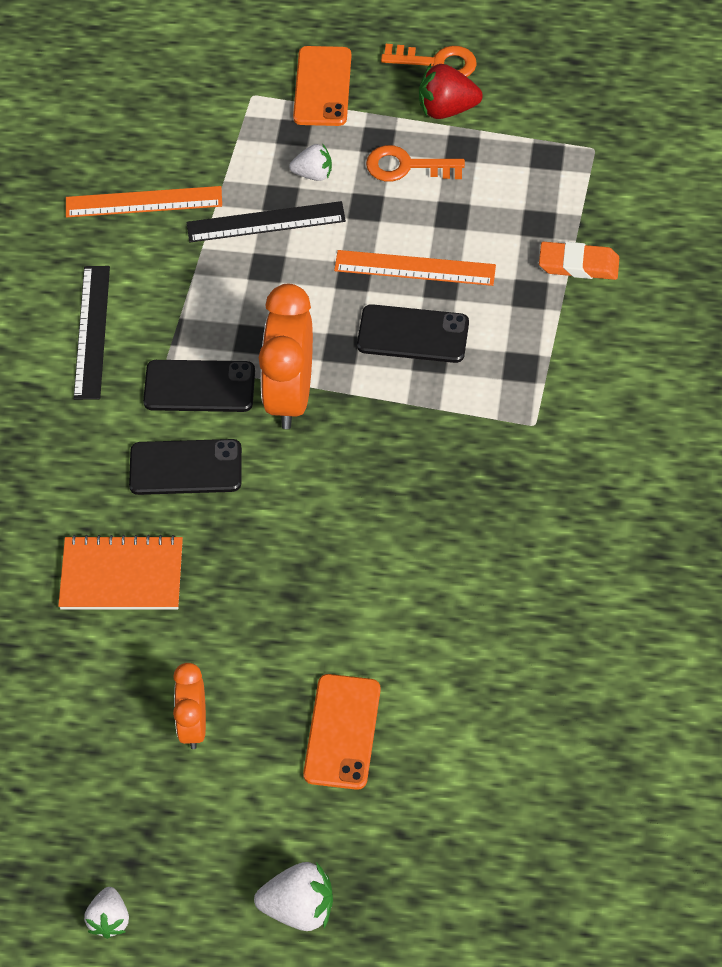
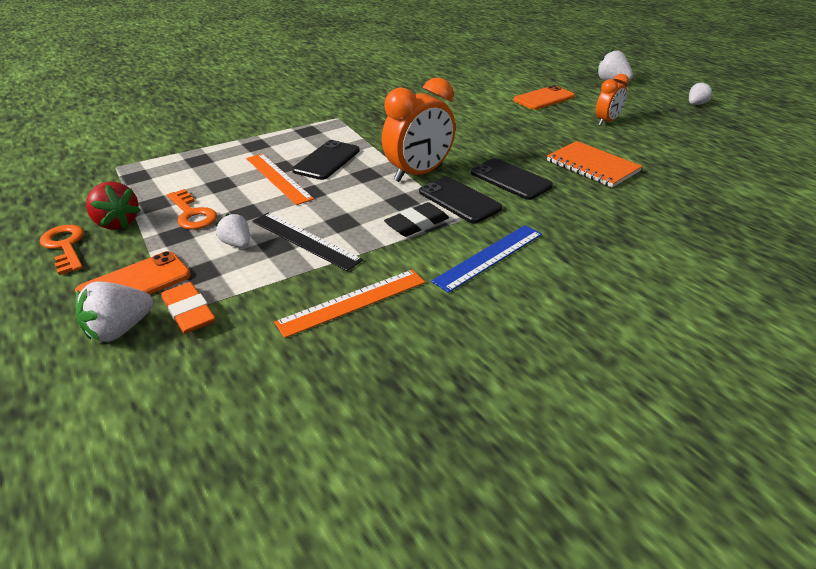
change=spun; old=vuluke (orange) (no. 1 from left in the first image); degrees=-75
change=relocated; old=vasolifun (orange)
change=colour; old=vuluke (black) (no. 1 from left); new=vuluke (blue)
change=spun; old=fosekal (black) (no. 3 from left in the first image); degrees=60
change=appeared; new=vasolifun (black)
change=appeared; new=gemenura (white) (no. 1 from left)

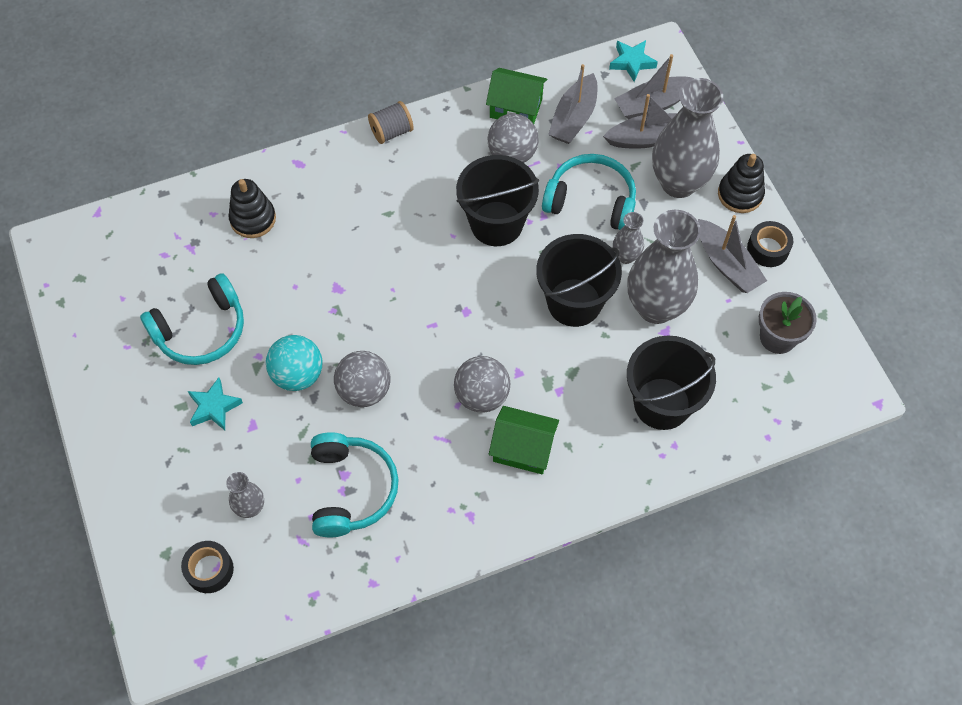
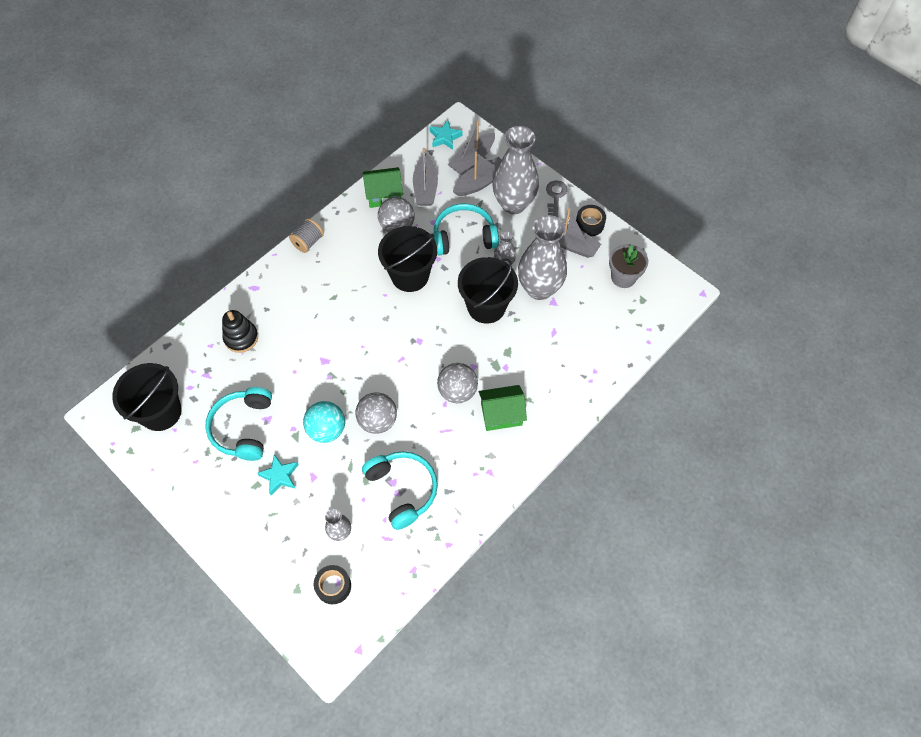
change=exchanged; old=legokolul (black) (no. 2 from left); new=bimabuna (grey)
change=spun; old=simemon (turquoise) (no. 1 from left); degrees=150
change=relocated; old=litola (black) (no. 3 from left in the first image); new=litola (black) (no. 1 from left)

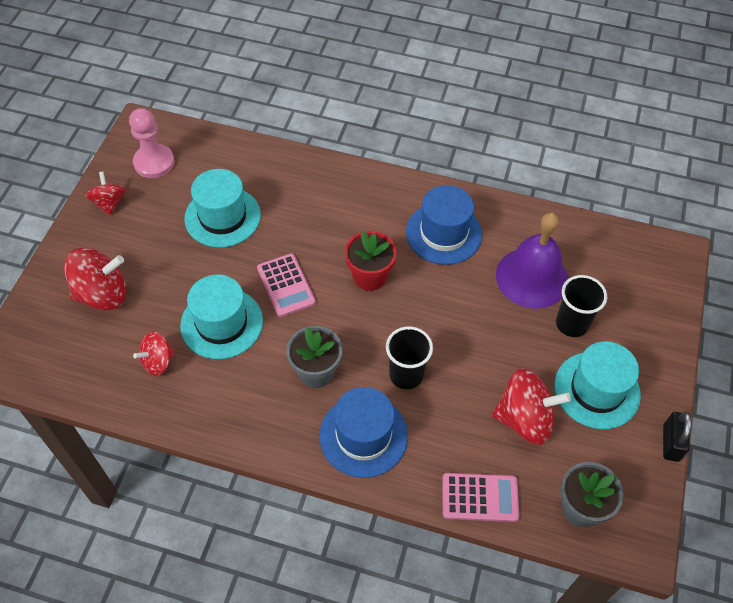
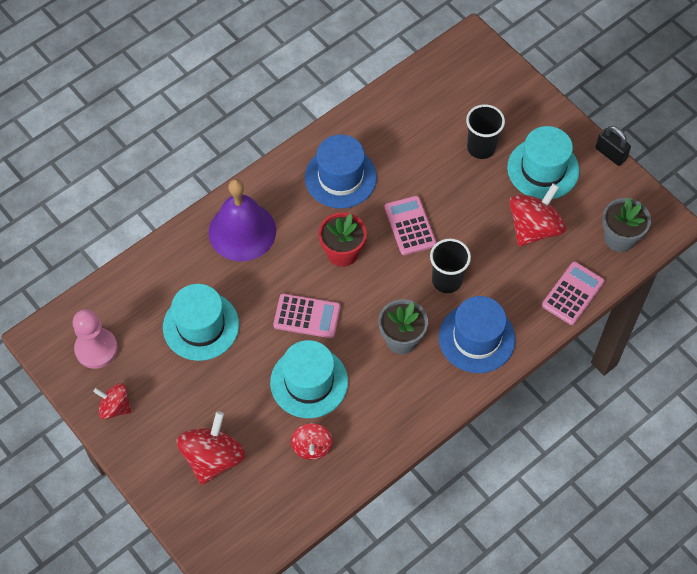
change=relocated; old=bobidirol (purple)
change=appeared; new=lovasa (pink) (no. 2 from left)

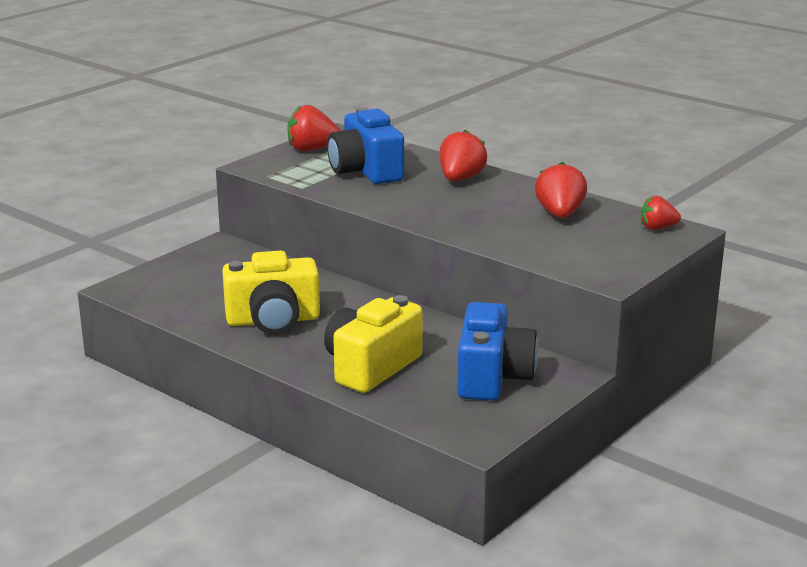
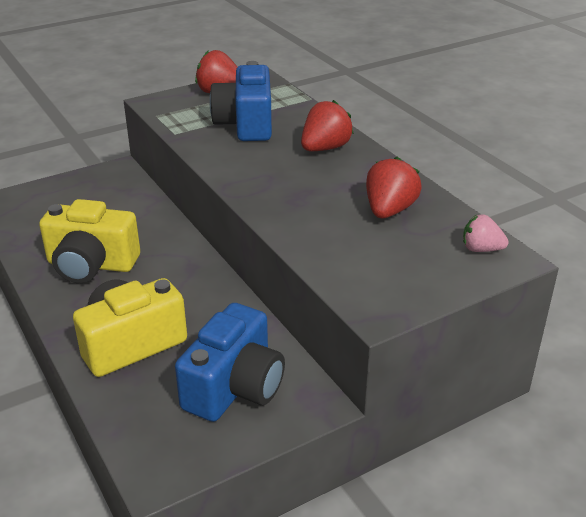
change=colour; old=gemenura (red) (no. 4 from left); new=gemenura (pink)

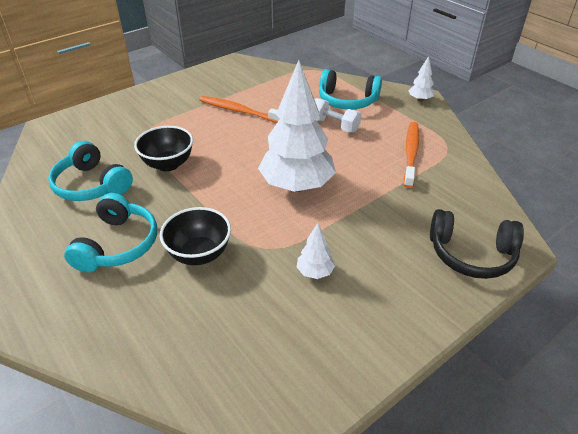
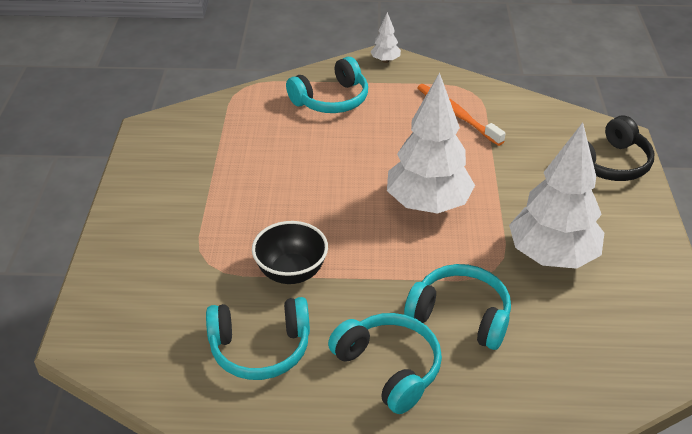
change=missing; old=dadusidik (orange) (no. 1 from left)
change=missing; old=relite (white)
change=exchanged; old=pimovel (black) (no. 2 from left); new=simemon (turquoise) (no. 4 from left)
change=size; old=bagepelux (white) (no. 2 from left in the first image); factor=2.34

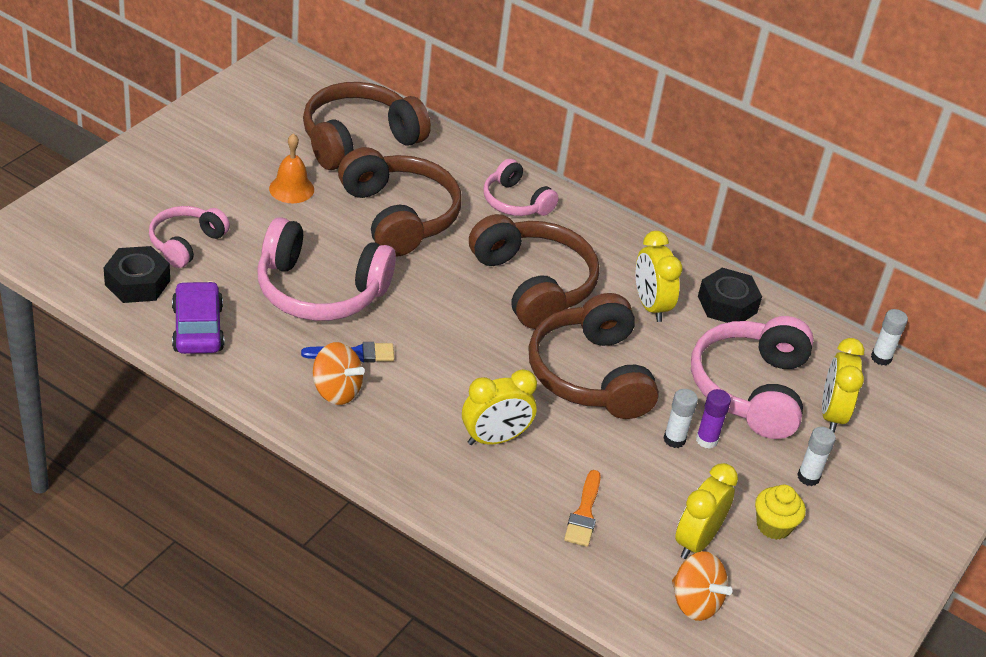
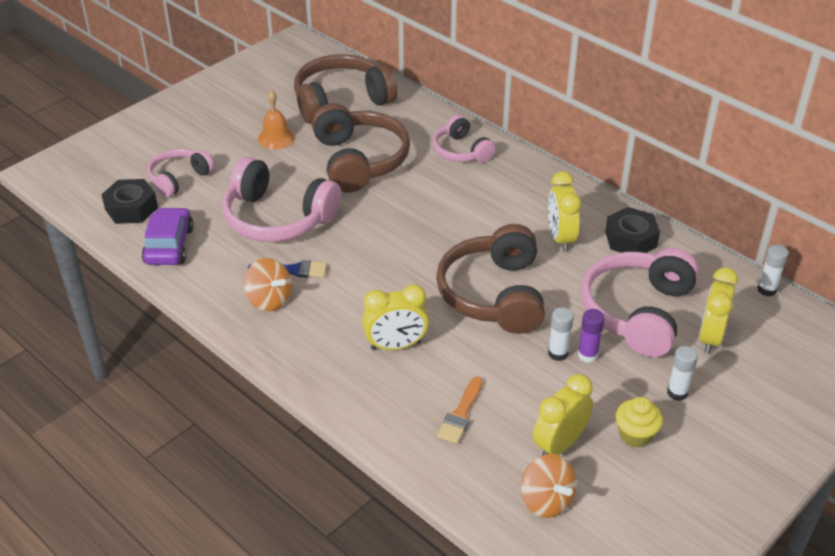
change=missing; old=simemon (brown) (no. 3 from left)

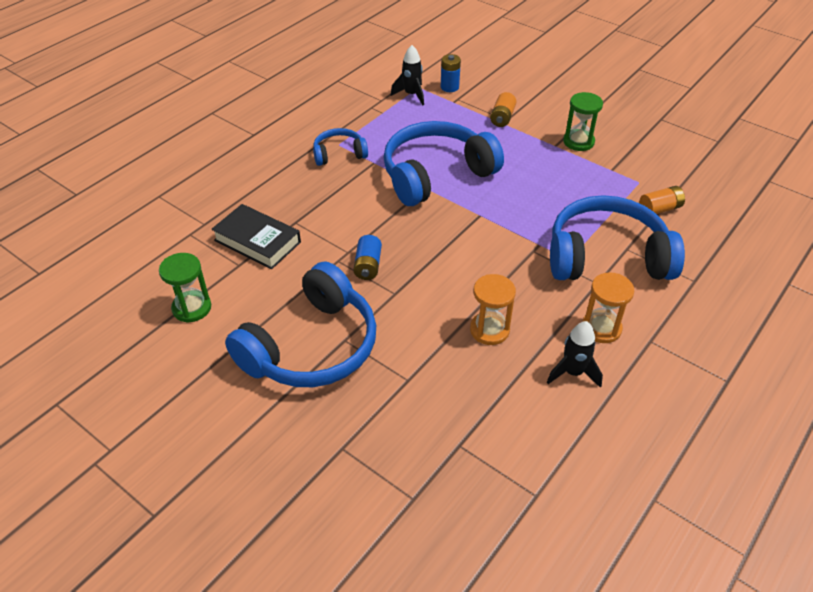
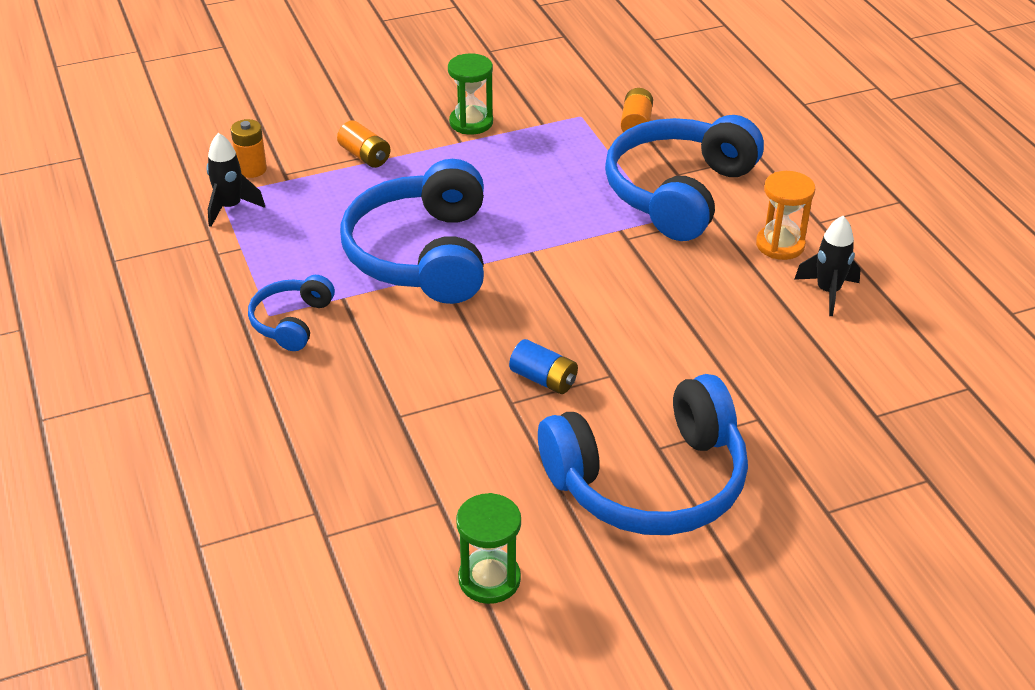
change=colour; old=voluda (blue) (no. 2 from left); new=voluda (orange) (no. 1 from left)
change=missing; old=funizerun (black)
change=spun; old=simemon (blue) (no. 1 from left in the first image); degrees=90
change=missing; old=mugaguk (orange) (no. 1 from left)

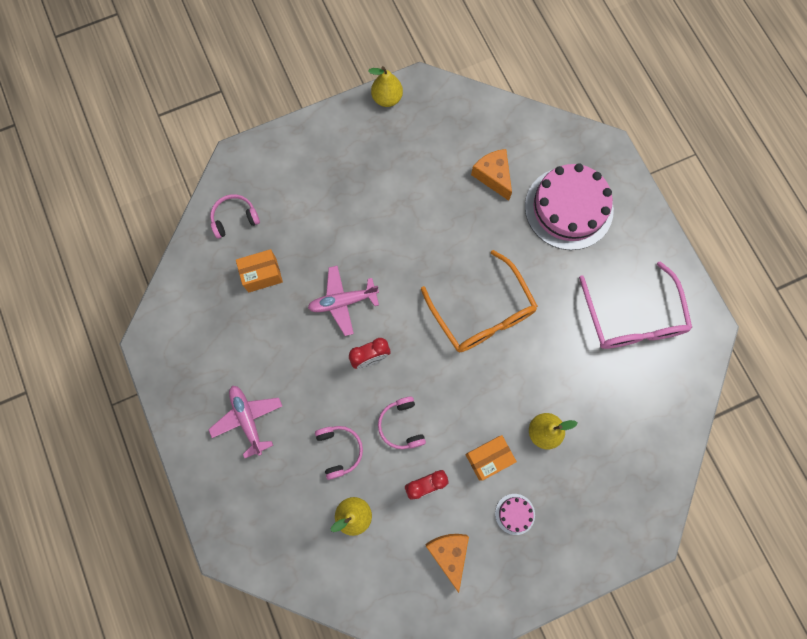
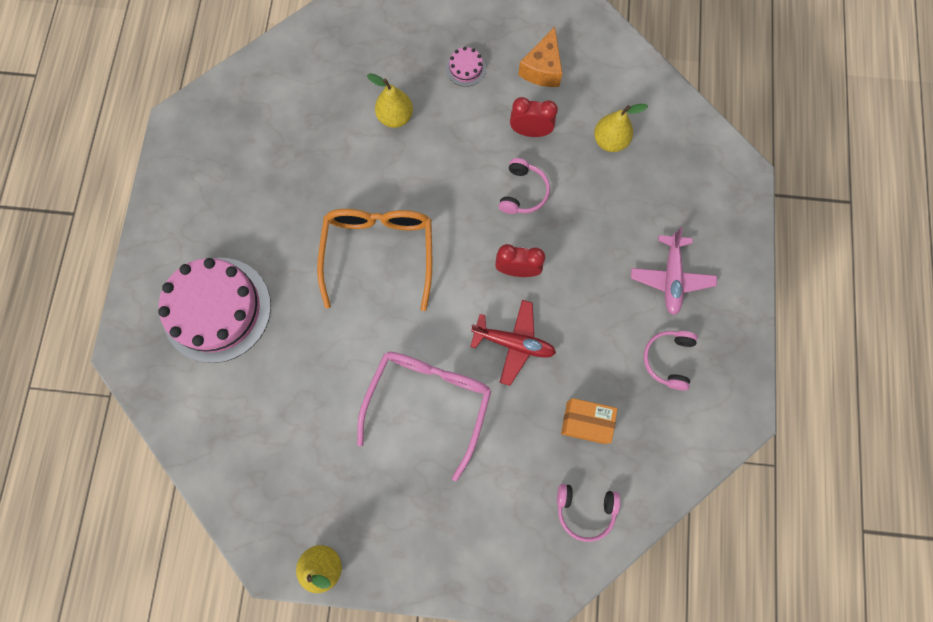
change=missing; old=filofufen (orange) (no. 2 from left)
change=relocated; old=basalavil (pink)
change=colour; old=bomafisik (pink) (no. 2 from left); new=bomafisik (red)
change=relocated; old=simemon (pink) (no. 2 from left in the first image); new=simemon (pink) (no. 3 from left)
change=missing; old=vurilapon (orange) (no. 2 from left)

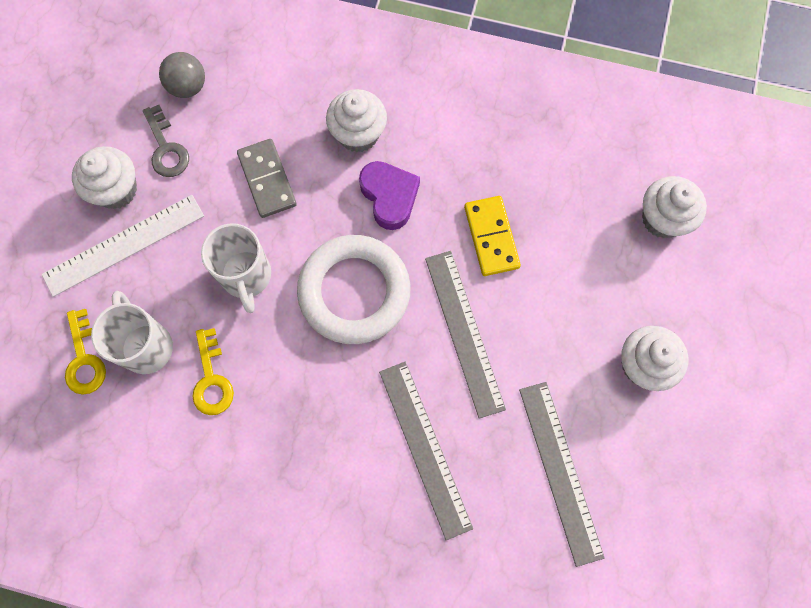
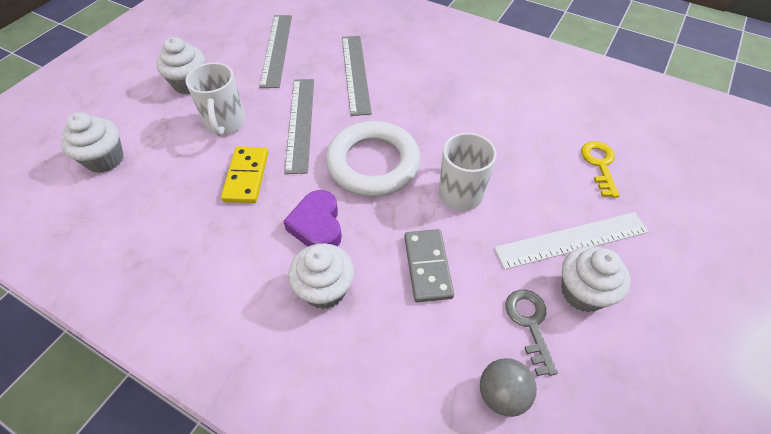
change=relocated; old=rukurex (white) (no. 1 from left)
change=missing; old=bimabuna (yellow) (no. 2 from left)

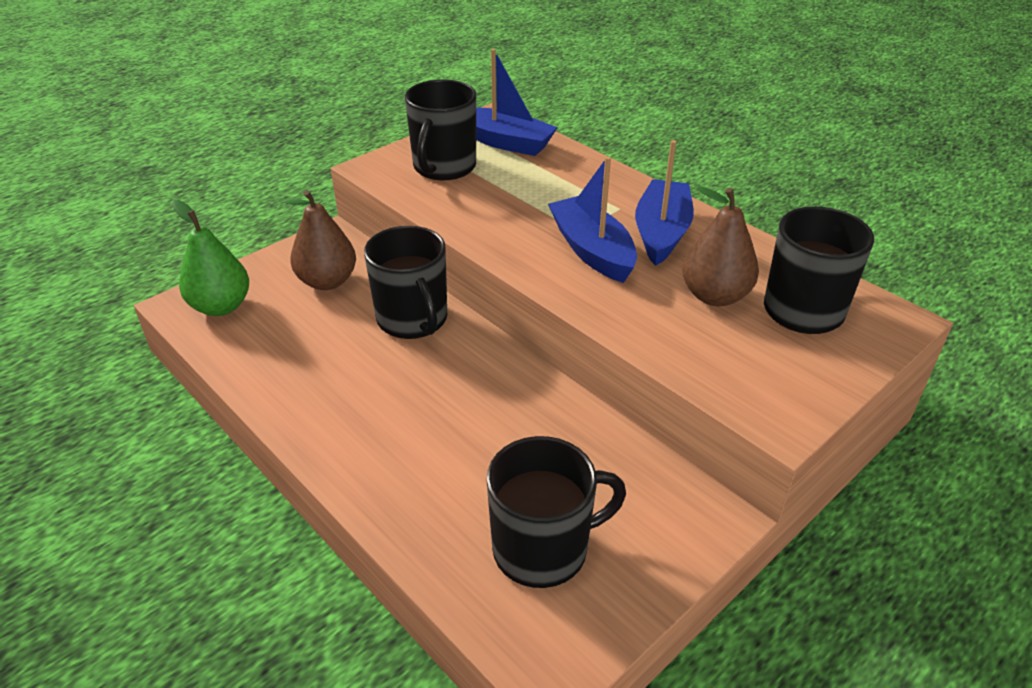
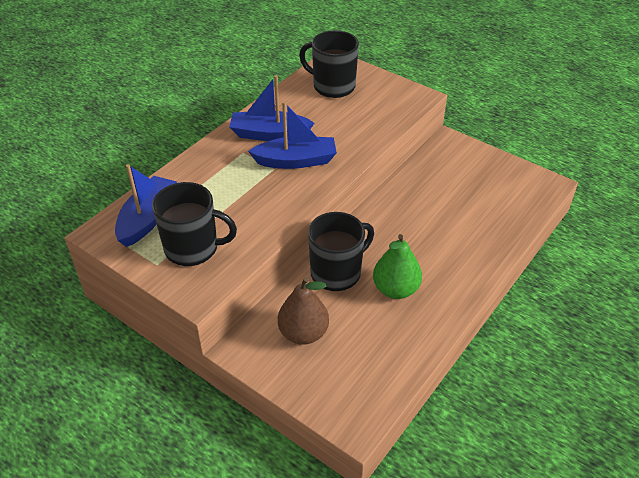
change=spun; old=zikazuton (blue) (no. 2 from left in the first image); degrees=-150
change=missing; old=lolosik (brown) (no. 2 from left)
change=relocated; old=lolosik (green)
change=missing; old=rukurex (black) (no. 3 from left)

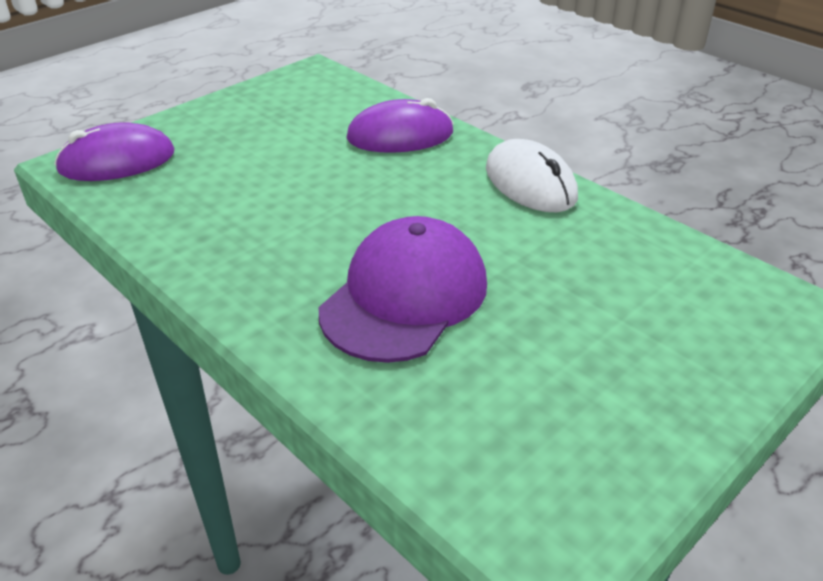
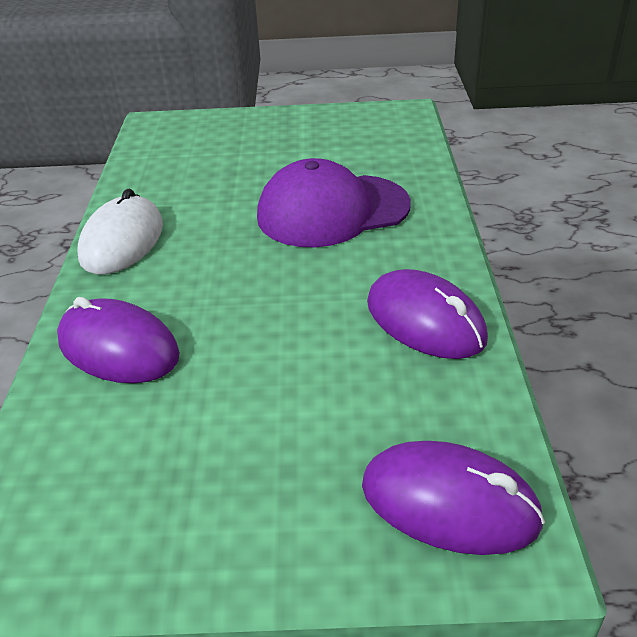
change=appeared; new=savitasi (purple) (no. 2 from left)

